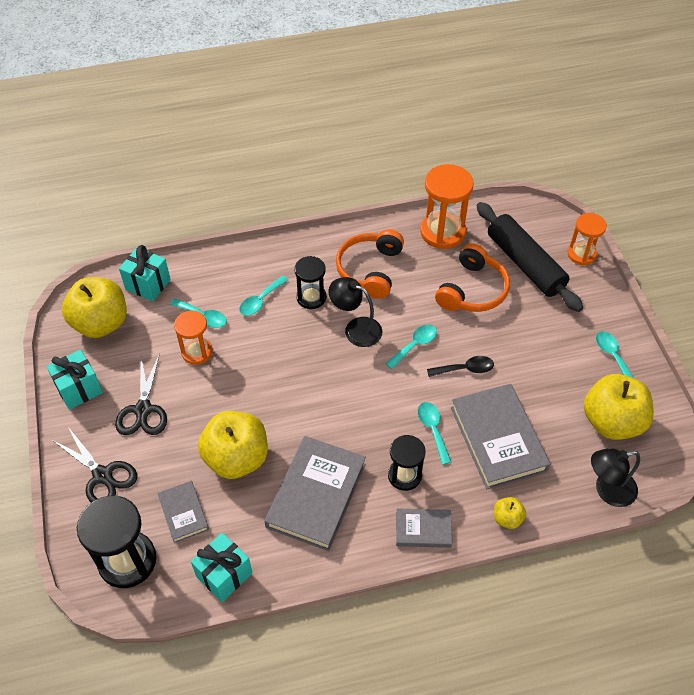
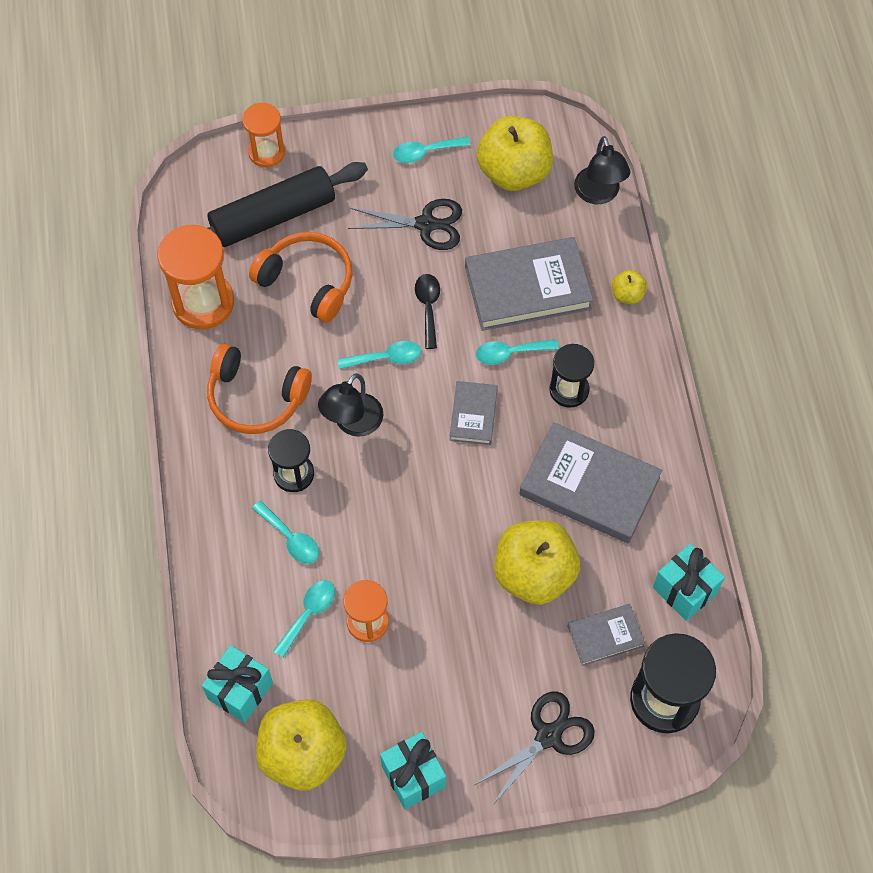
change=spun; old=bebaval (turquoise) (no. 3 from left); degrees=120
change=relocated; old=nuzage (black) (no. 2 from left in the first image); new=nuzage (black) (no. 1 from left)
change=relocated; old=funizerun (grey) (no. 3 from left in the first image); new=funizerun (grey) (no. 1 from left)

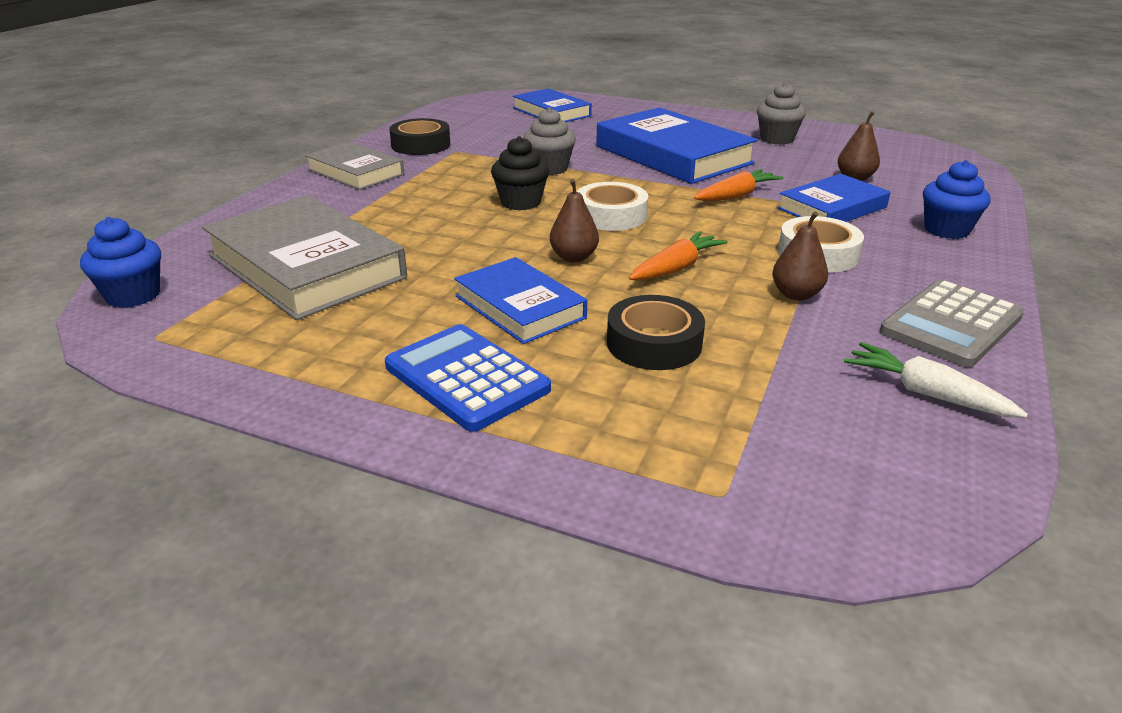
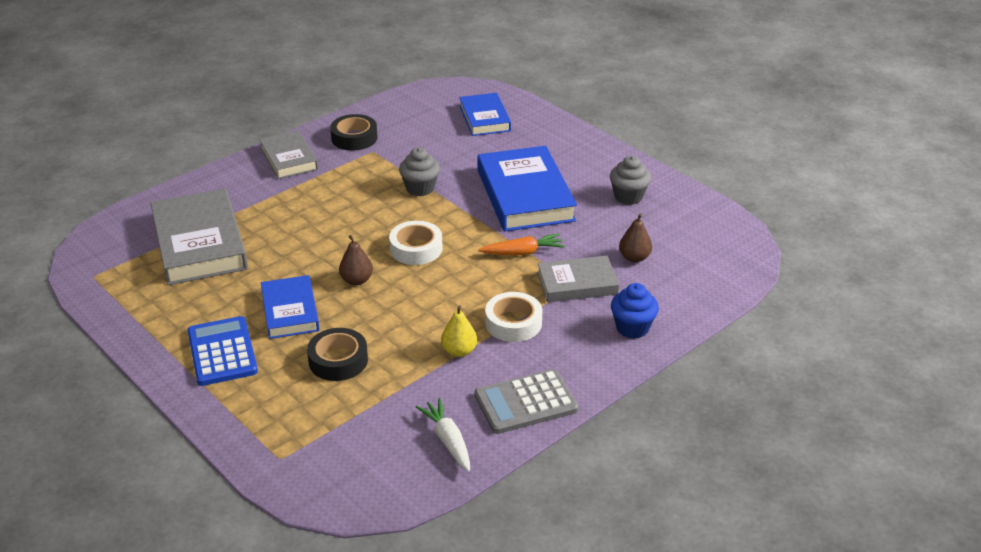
change=missing; old=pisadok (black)
change=colour; old=funizerun (blue) (no. 4 from left); new=funizerun (grey) (no. 3 from left)
change=colour; old=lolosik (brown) (no. 2 from left); new=lolosik (yellow)
change=missing; old=pisadok (blue) (no. 1 from left)
change=missing; old=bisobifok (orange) (no. 1 from left)

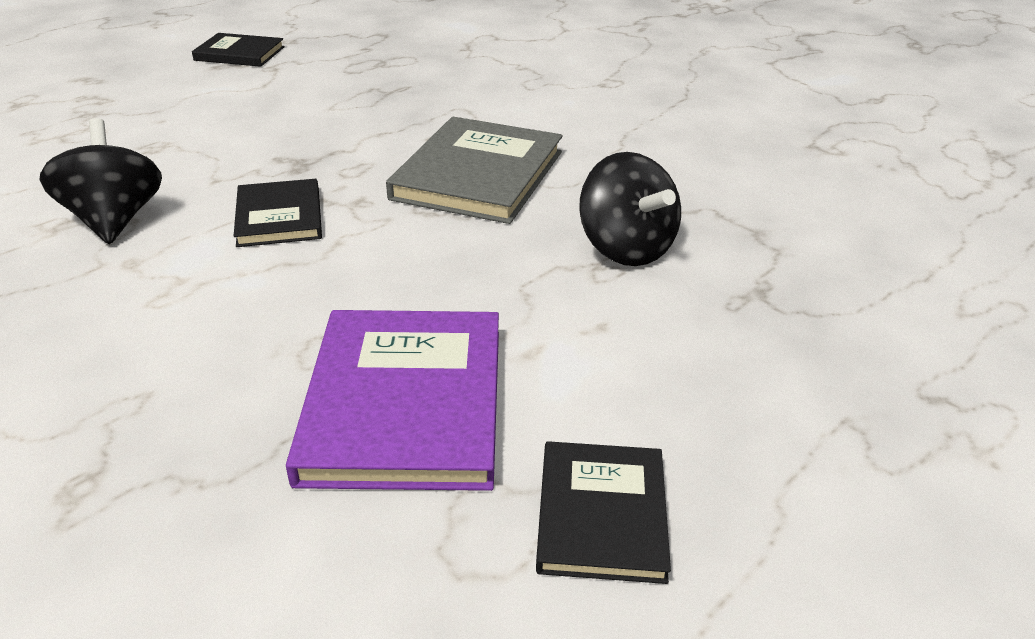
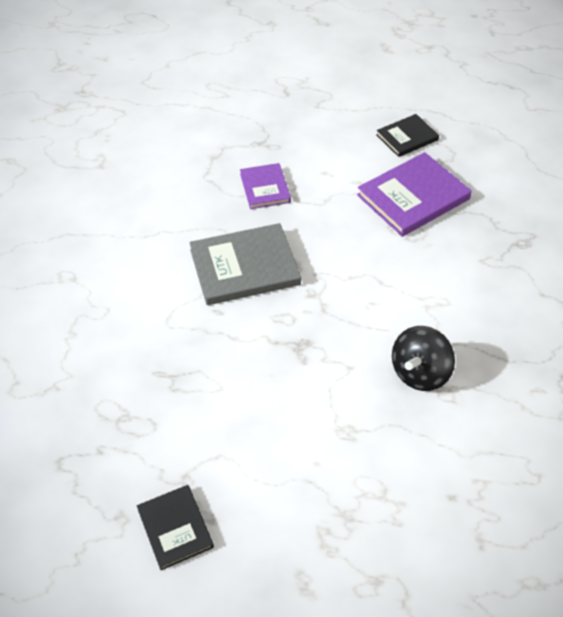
change=exchanged; old=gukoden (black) (no. 2 from left); new=funizerun (purple) (no. 1 from left)
change=missing; old=funizerun (black) (no. 2 from left)

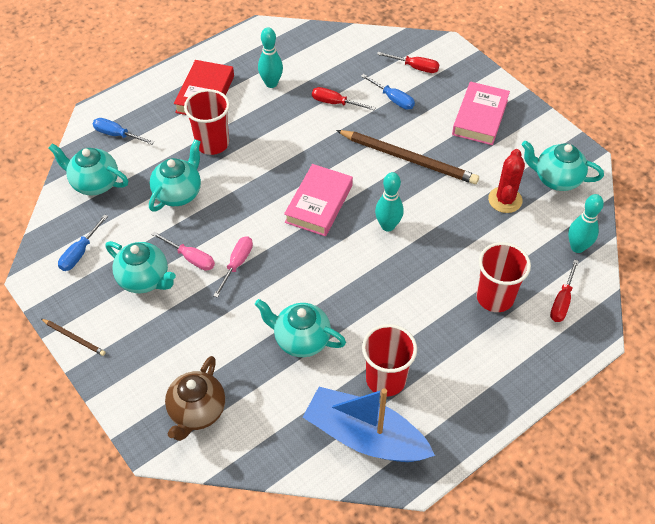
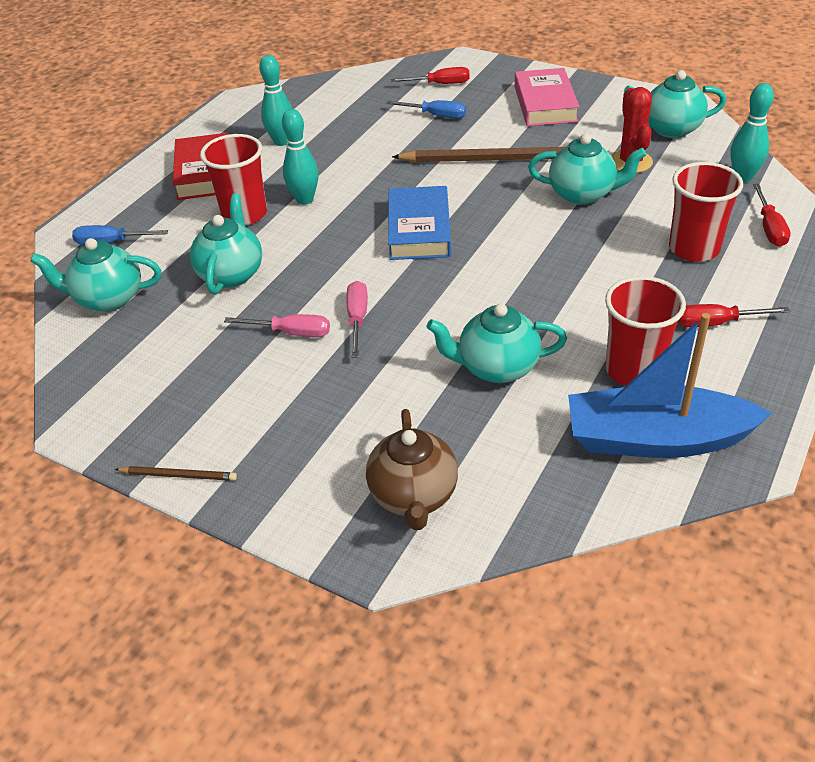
change=relocated; old=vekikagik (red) (no. 1 from left in the first image); new=vekikagik (red) (no. 2 from left)
change=colour; old=funizerun (pink) (no. 1 from left); new=funizerun (blue)
change=relocated; old=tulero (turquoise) (no. 2 from left)
change=missing; old=vekikagik (blue) (no. 1 from left)
change=relocated; old=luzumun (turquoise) (no. 2 from left in the first image); new=luzumun (turquoise) (no. 4 from left)

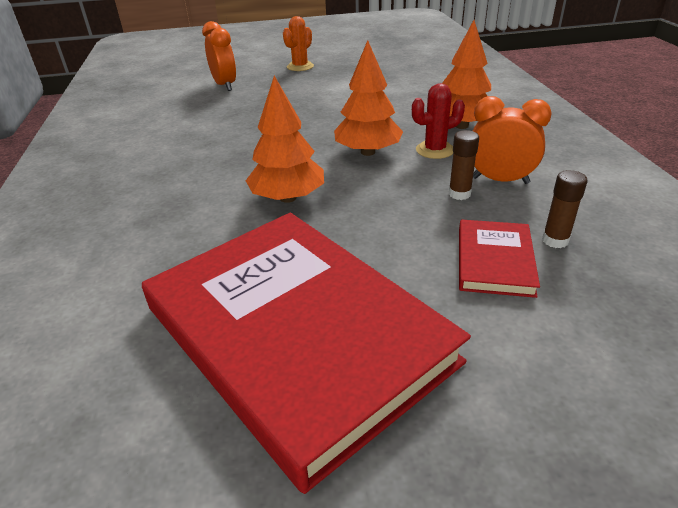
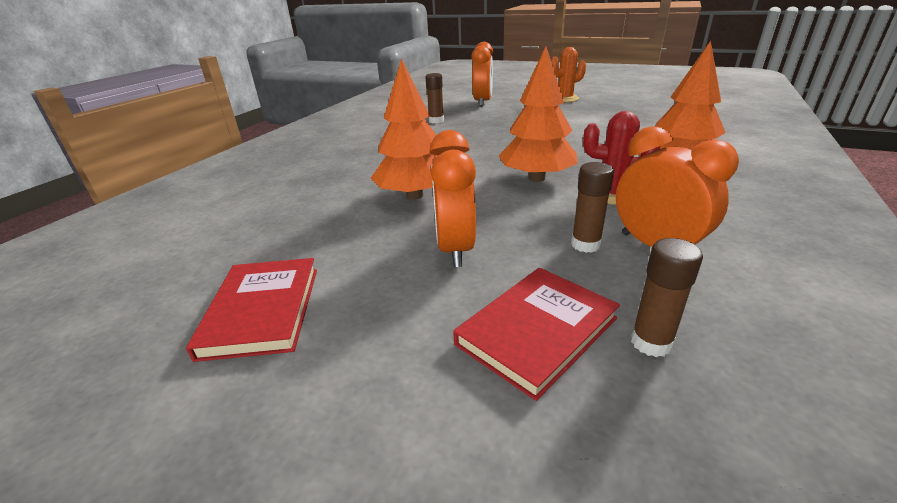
change=size; old=funizerun (red) (no. 1 from left); factor=0.42
change=appeared; new=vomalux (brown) (no. 1 from left)
change=appeared; new=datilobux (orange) (no. 1 from left)

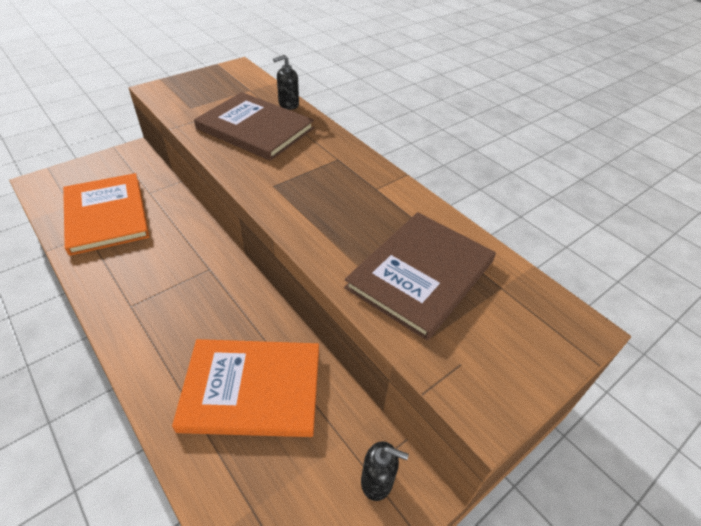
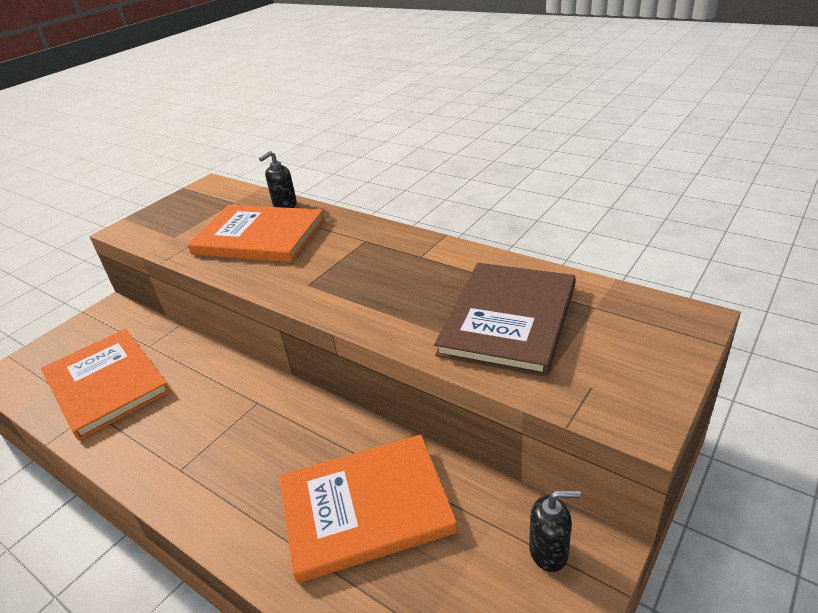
change=colour; old=funizerun (brown) (no. 1 from left); new=funizerun (orange) (no. 2 from left)

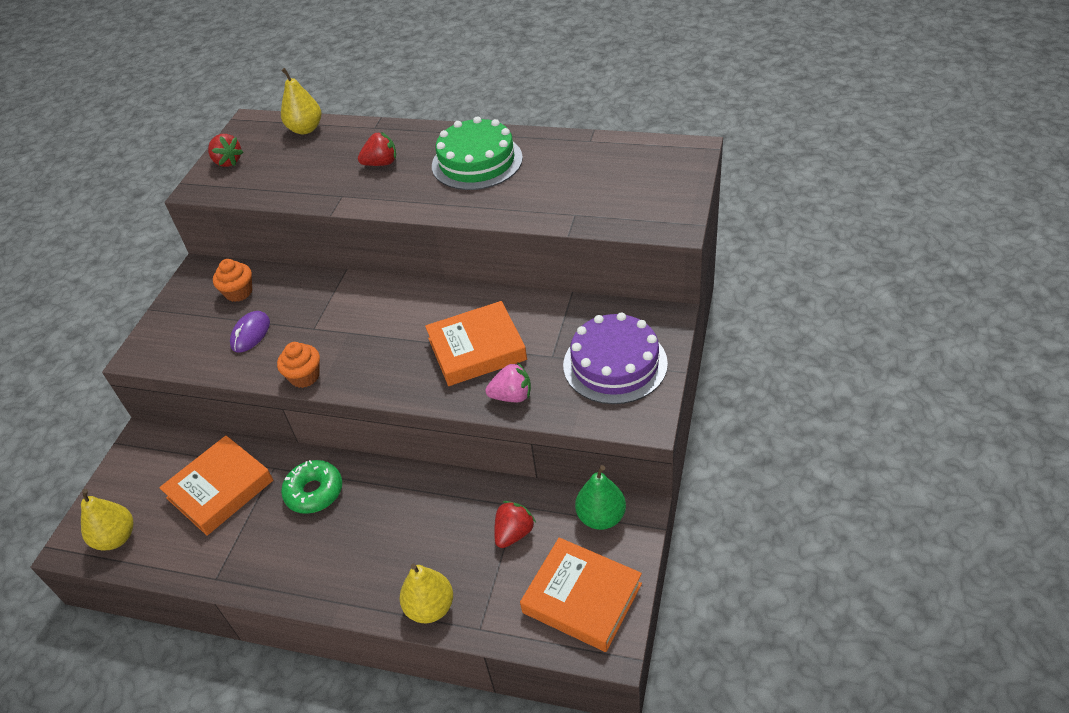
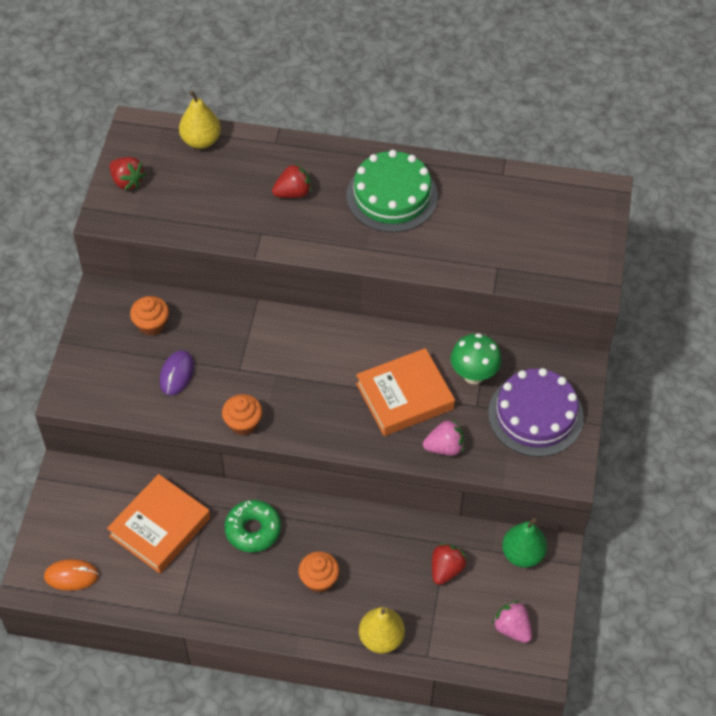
change=exchanged; old=lolosik (yellow) (no. 1 from left); new=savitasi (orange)
change=exchanged; old=funizerun (orange) (no. 3 from left); new=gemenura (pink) (no. 2 from left)
change=appeared; new=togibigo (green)
change=appeared; new=pisadok (orange) (no. 3 from left)

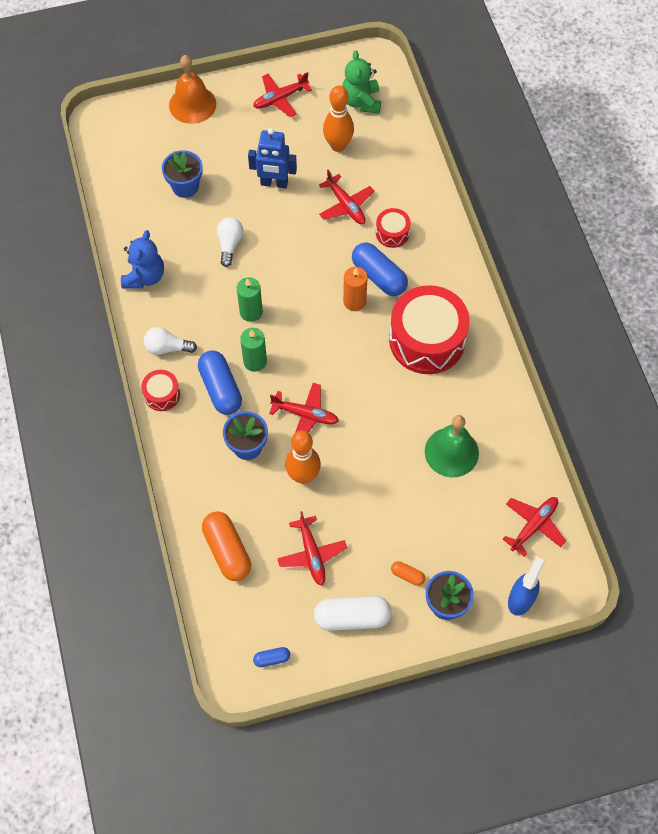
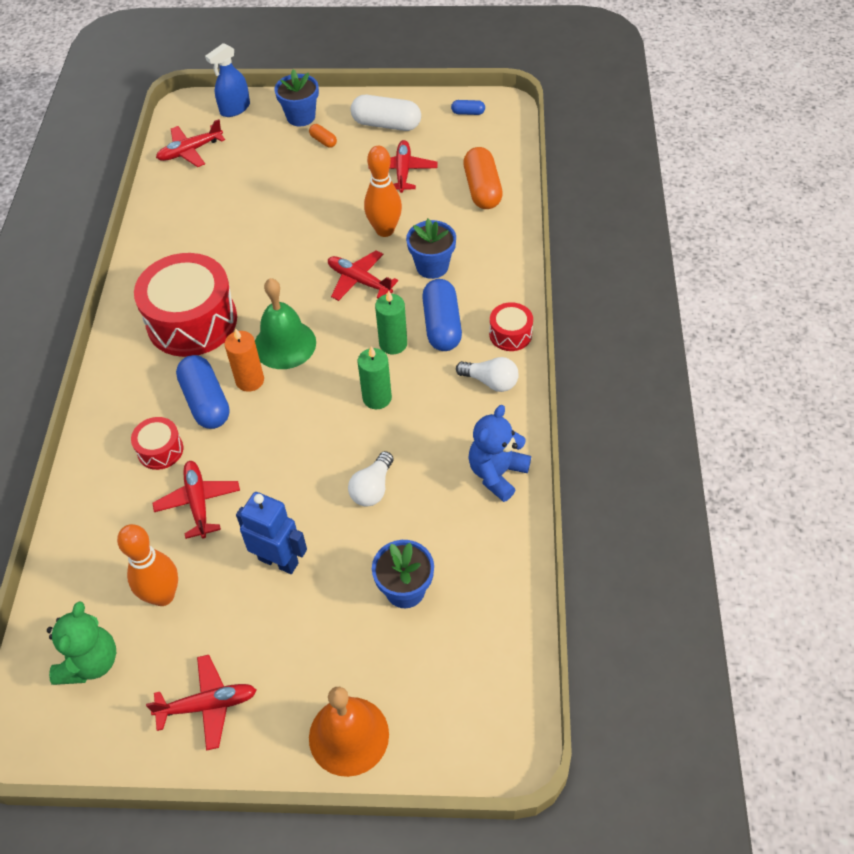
change=relocated; old=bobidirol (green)

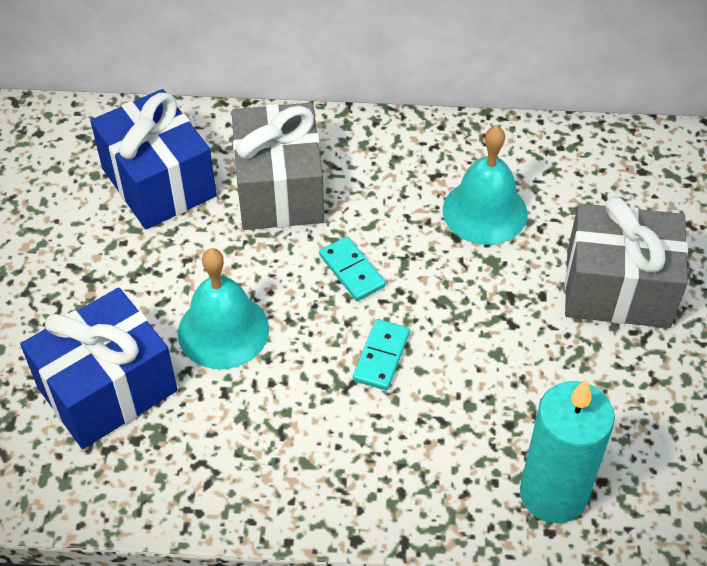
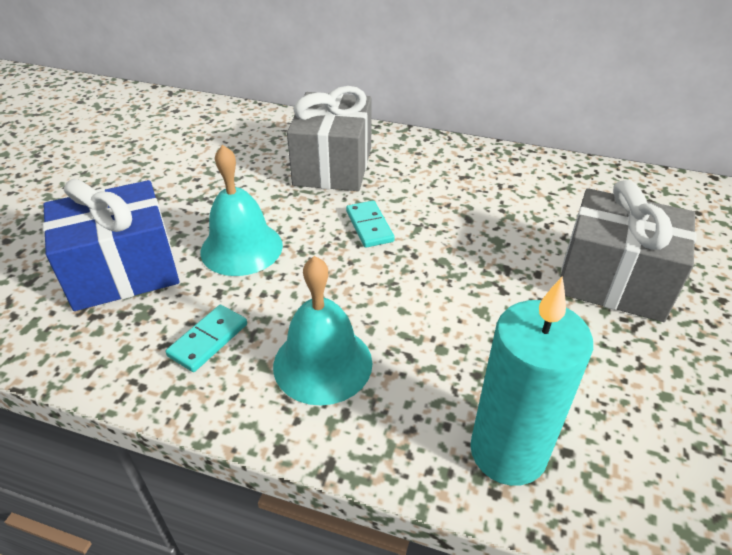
change=missing; old=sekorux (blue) (no. 2 from left)
change=relocated; old=bobidirol (turquoise) (no. 2 from left)
change=relocated; old=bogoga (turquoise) (no. 2 from left in the first image); new=bogoga (turquoise) (no. 1 from left)

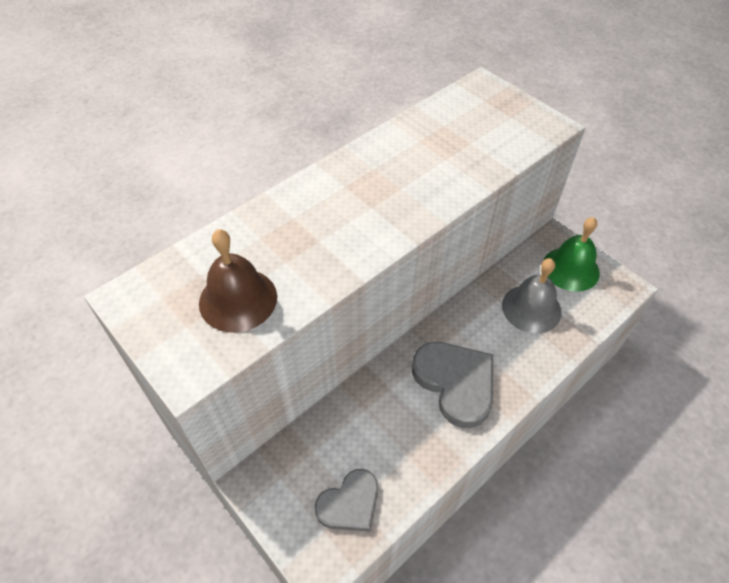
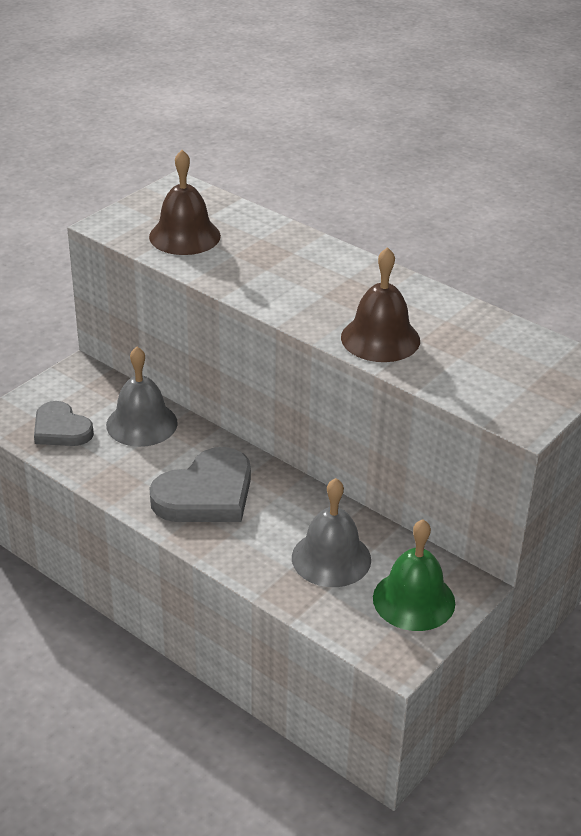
change=appeared; new=bobidirol (brown) (no. 2 from left)
change=appeared; new=bobidirol (grey) (no. 1 from left)

